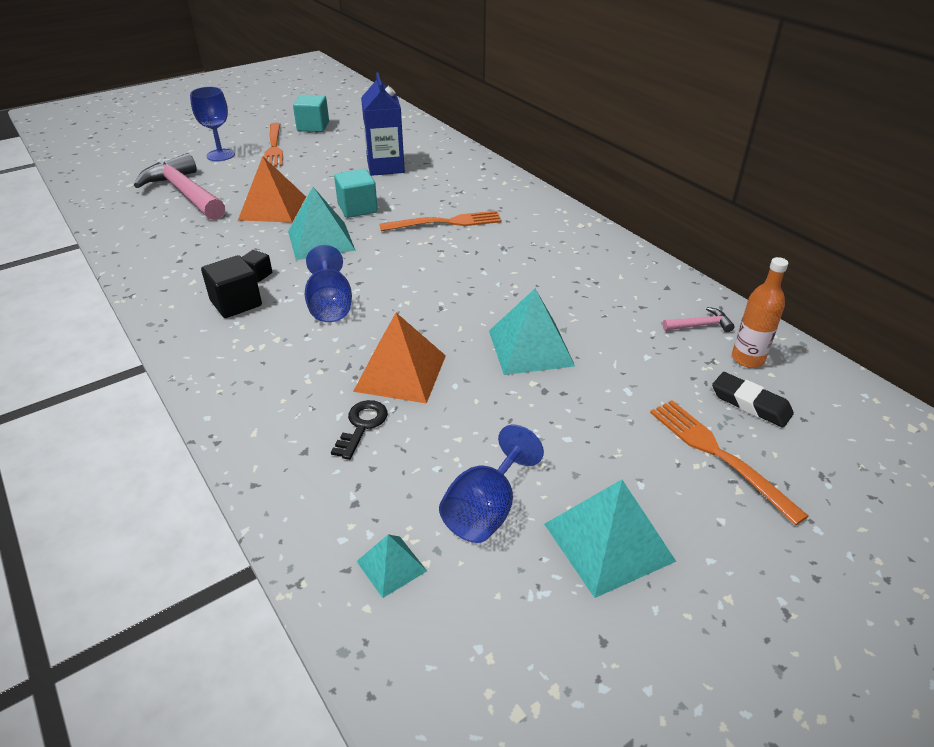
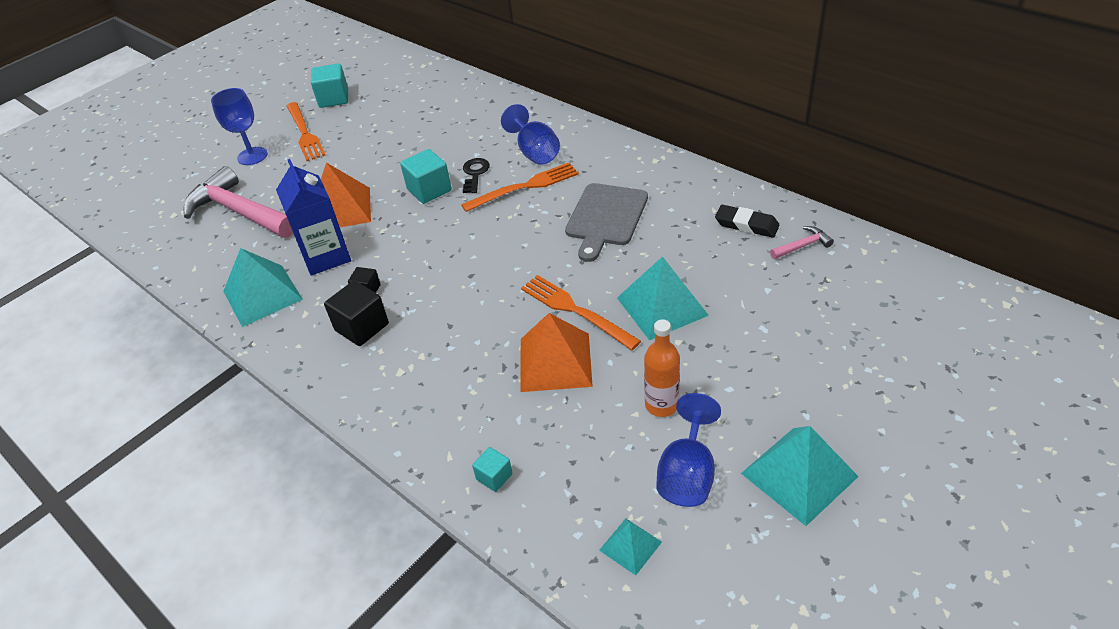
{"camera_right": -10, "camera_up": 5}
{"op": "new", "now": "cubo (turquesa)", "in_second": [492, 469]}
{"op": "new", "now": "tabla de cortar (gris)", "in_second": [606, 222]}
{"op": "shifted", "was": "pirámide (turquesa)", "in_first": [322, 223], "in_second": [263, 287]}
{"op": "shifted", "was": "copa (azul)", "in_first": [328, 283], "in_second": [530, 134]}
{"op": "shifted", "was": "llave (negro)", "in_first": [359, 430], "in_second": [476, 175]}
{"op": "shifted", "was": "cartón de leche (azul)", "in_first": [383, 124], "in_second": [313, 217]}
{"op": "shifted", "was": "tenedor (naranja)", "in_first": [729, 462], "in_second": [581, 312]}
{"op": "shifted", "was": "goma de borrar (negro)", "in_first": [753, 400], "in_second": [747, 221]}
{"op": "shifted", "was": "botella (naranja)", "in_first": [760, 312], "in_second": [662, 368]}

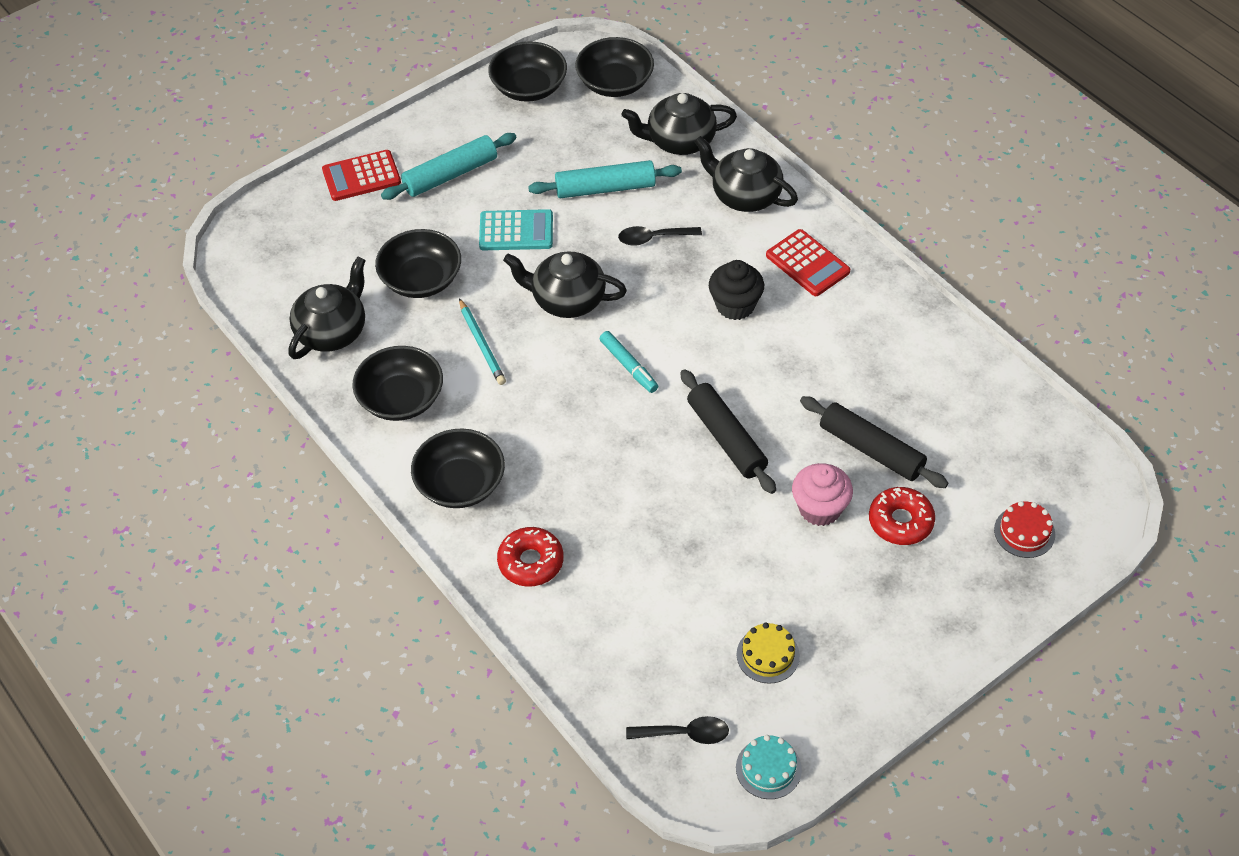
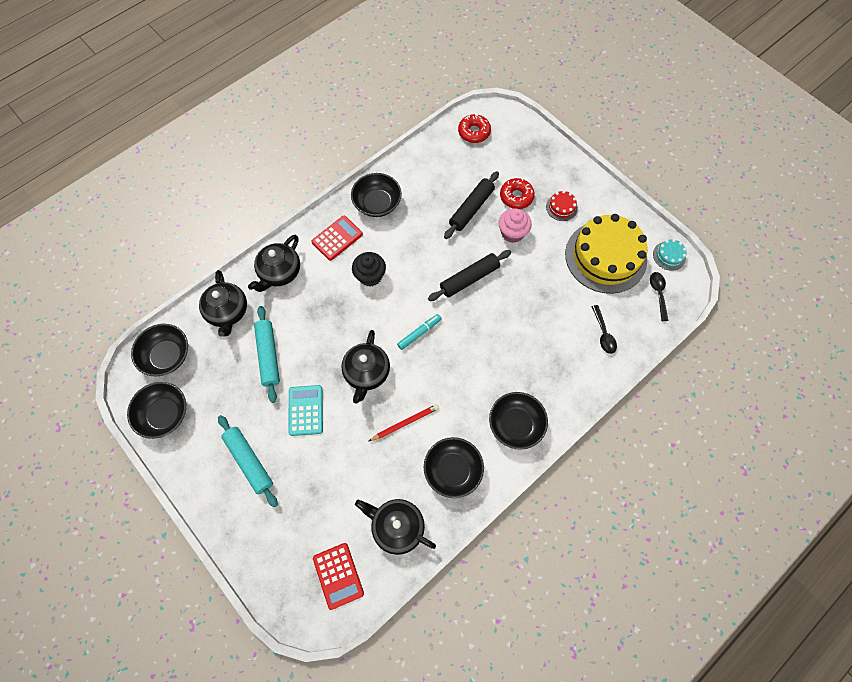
{"camera_right": -95, "camera_up": 15}
{"op": "shifted", "was": "calculadora (rojo)", "in_first": [361, 175], "in_second": [338, 576]}
{"op": "shifted", "was": "cuenco (negro)", "in_first": [418, 263], "in_second": [376, 195]}
{"op": "shifted", "was": "rosquilla (rojo)", "in_first": [530, 557], "in_second": [474, 128]}
{"op": "shifted", "was": "cuchara (negro)", "in_first": [660, 236], "in_second": [604, 329]}
{"op": "shifted", "was": "tarta (rojo)", "in_first": [1024, 529], "in_second": [562, 206]}
{"op": "repainted", "was": "lápiz (turquesa)", "now": "lápiz (rojo)", "in_first": [482, 341], "in_second": [404, 422]}
{"op": "scaled", "was": "tarta (amarillo)", "in_first": [768, 653], "in_second": [606, 254], "ratio": 2.49}

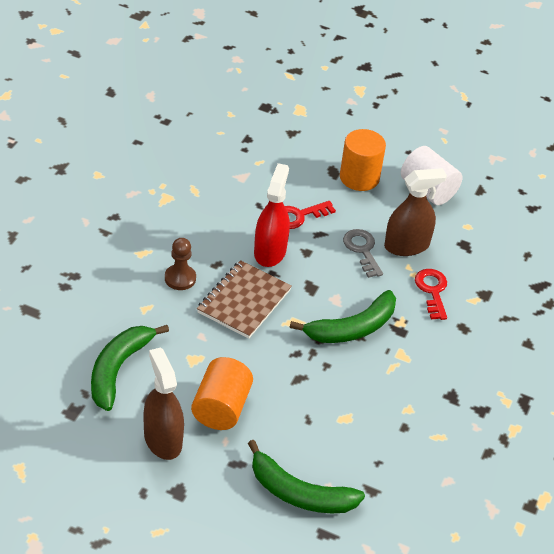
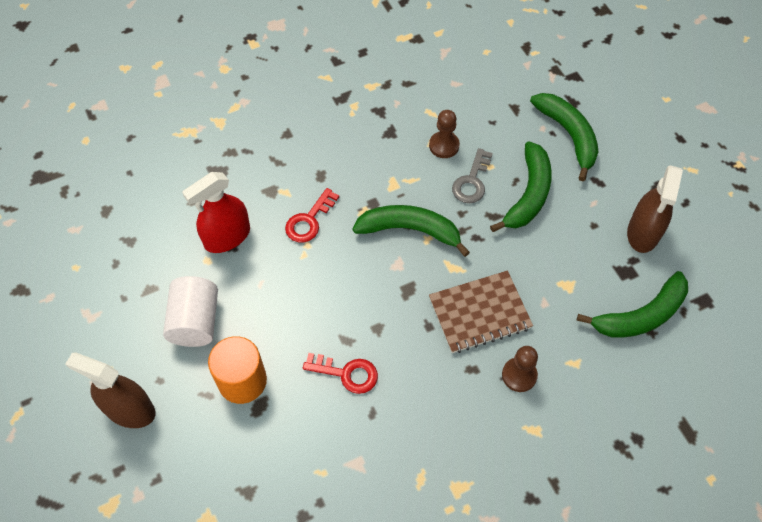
{"camera_right": -135, "camera_up": 15}
{"op": "gone", "was": "cilindro (naranja)", "in_first": [222, 393]}
{"op": "new", "now": "peón (marrón)", "in_second": [444, 134]}
{"op": "new", "now": "plátano (verde)", "in_second": [521, 186]}
{"op": "shifted", "was": "pulverizador (rojo)", "in_first": [272, 215], "in_second": [216, 212]}
{"op": "shifted", "was": "llave (gris)", "in_first": [363, 253], "in_second": [472, 175]}
{"op": "shifted", "was": "pulverizador (marrón)", "in_first": [415, 212], "in_second": [110, 390]}

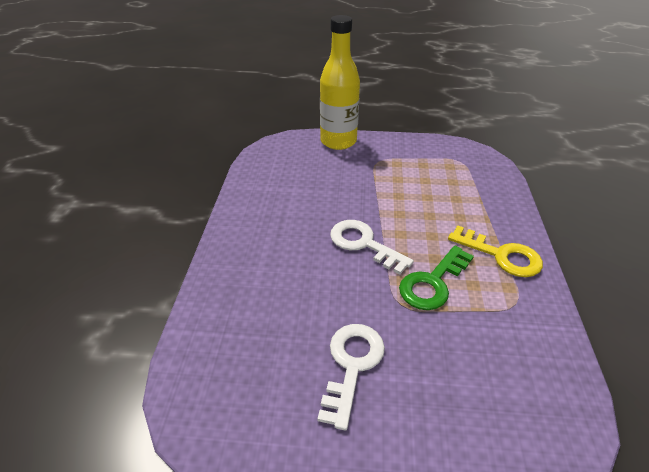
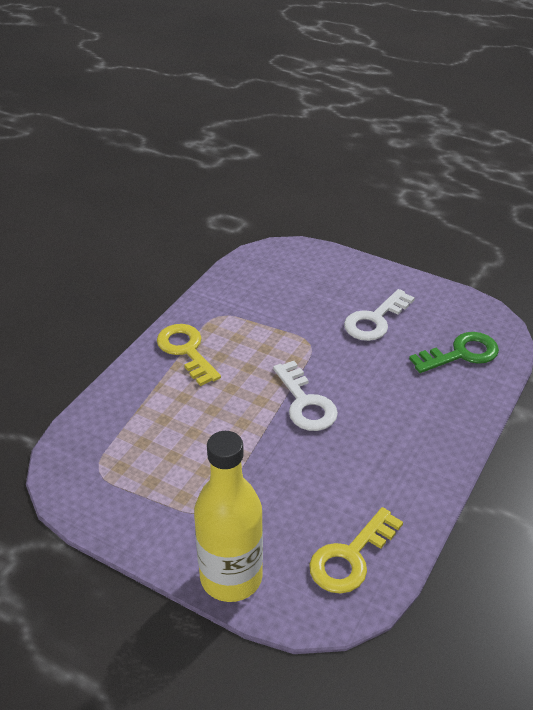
{"camera_right": -155, "camera_up": 0}
{"op": "new", "now": "llave (amarillo)", "in_second": [356, 550]}
{"op": "shifted", "was": "llave (verde)", "in_first": [436, 277], "in_second": [454, 352]}

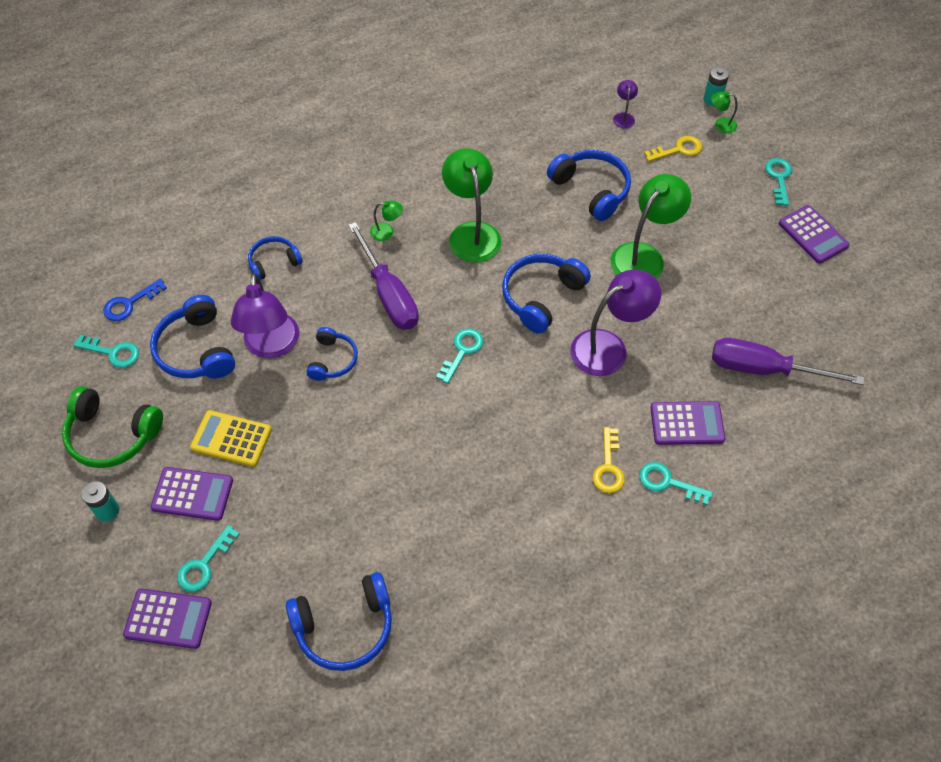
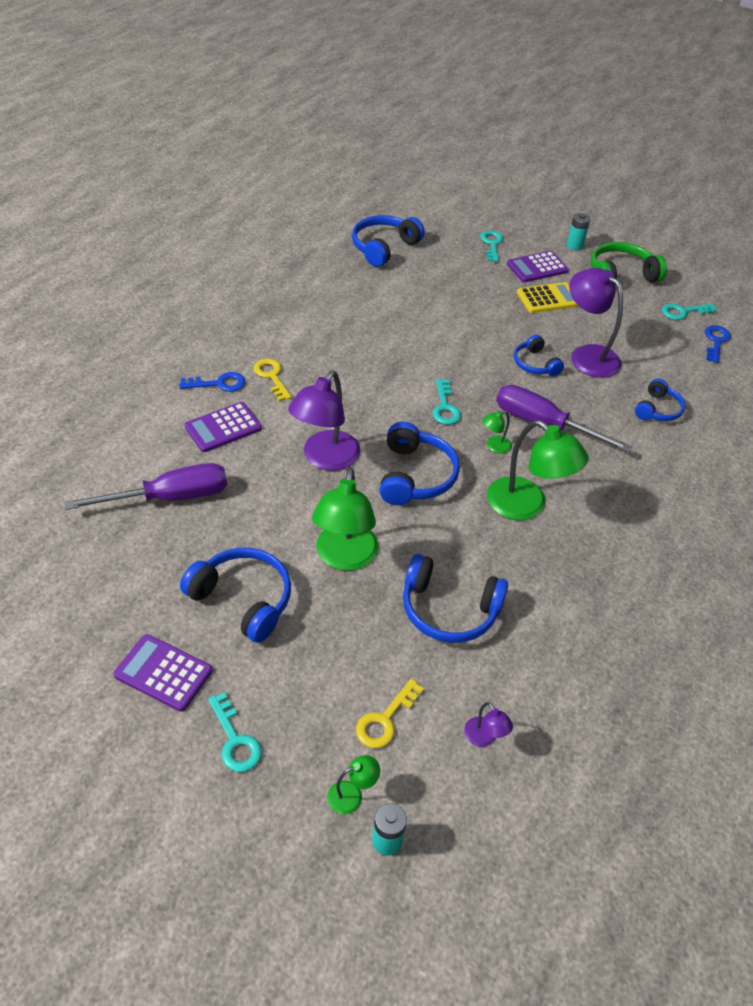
{"camera_right": 145, "camera_up": -10}
{"op": "gone", "was": "calculadora (morado)", "in_first": [167, 619]}
{"op": "shifted", "was": "auriculares (azul)", "in_first": [192, 336], "in_second": [235, 595]}
{"op": "shifted", "was": "lámpara (verde)", "in_first": [386, 221], "in_second": [497, 432]}
{"op": "repainted", "was": "llave (turquesa)", "now": "llave (azul)", "in_first": [676, 483], "in_second": [212, 382]}

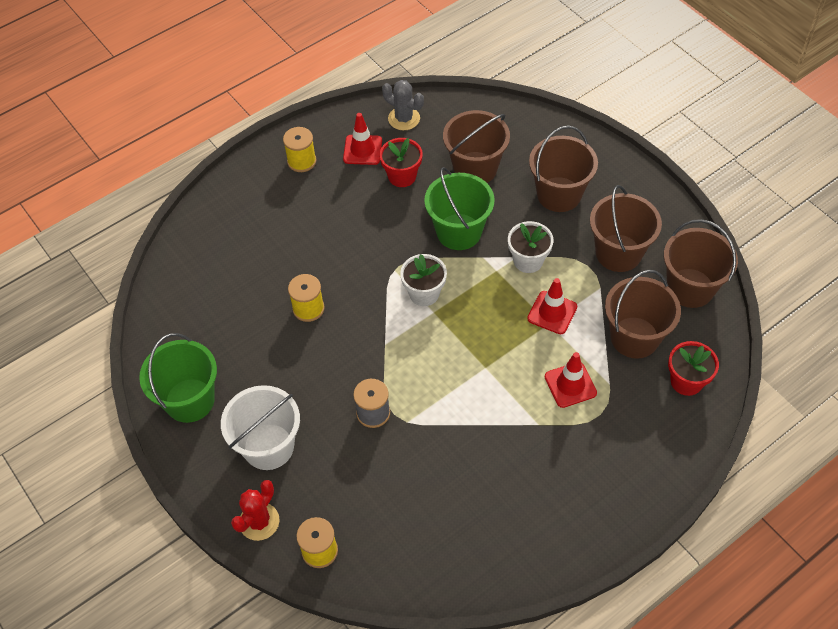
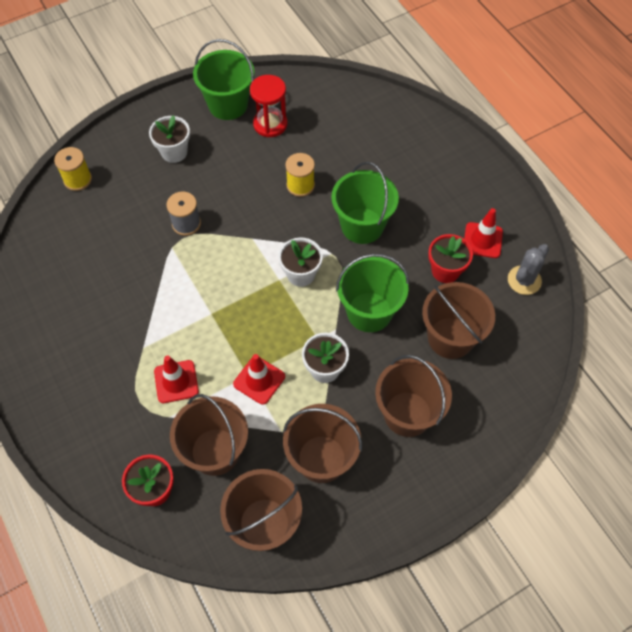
{"camera_right": 95, "camera_up": 5}
{"op": "gone", "was": "cactus (rojo)", "in_first": [255, 510]}
{"op": "gone", "was": "carrete (amarillo)", "in_first": [299, 149]}
{"op": "new", "now": "reloj de arena (rojo)", "in_second": [268, 106]}
{"op": "new", "now": "balde (verde)", "in_second": [365, 203]}
{"op": "swapped", "was": "balde (blanco)", "now": "maceta (blanco)", "in_first": [260, 427], "in_second": [169, 139]}

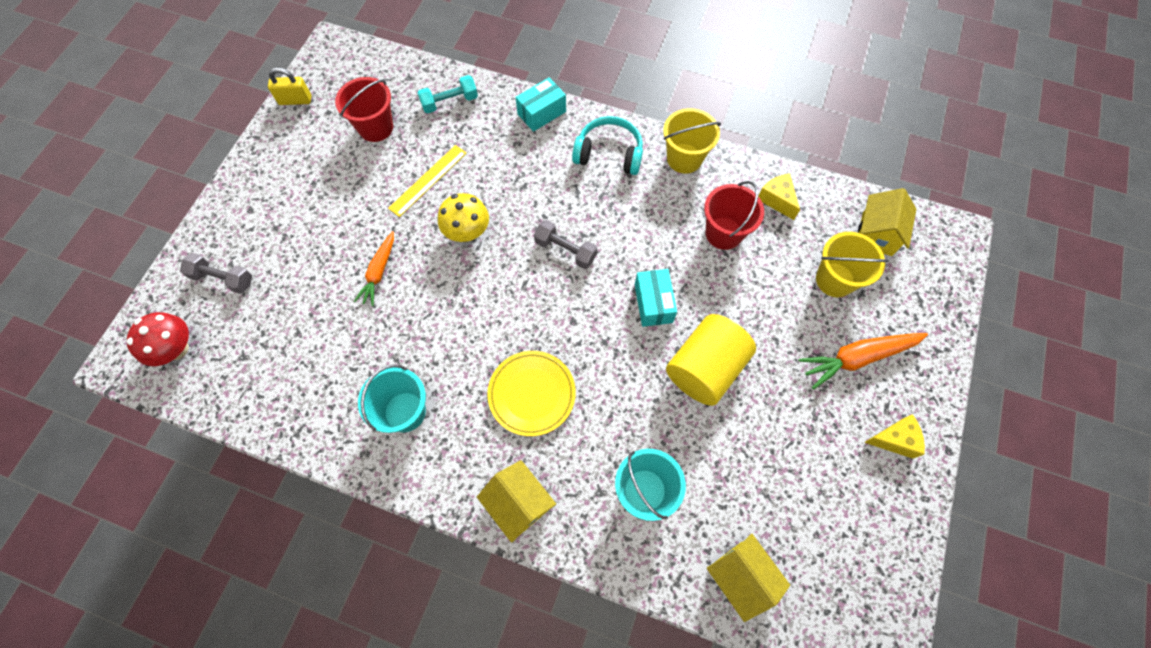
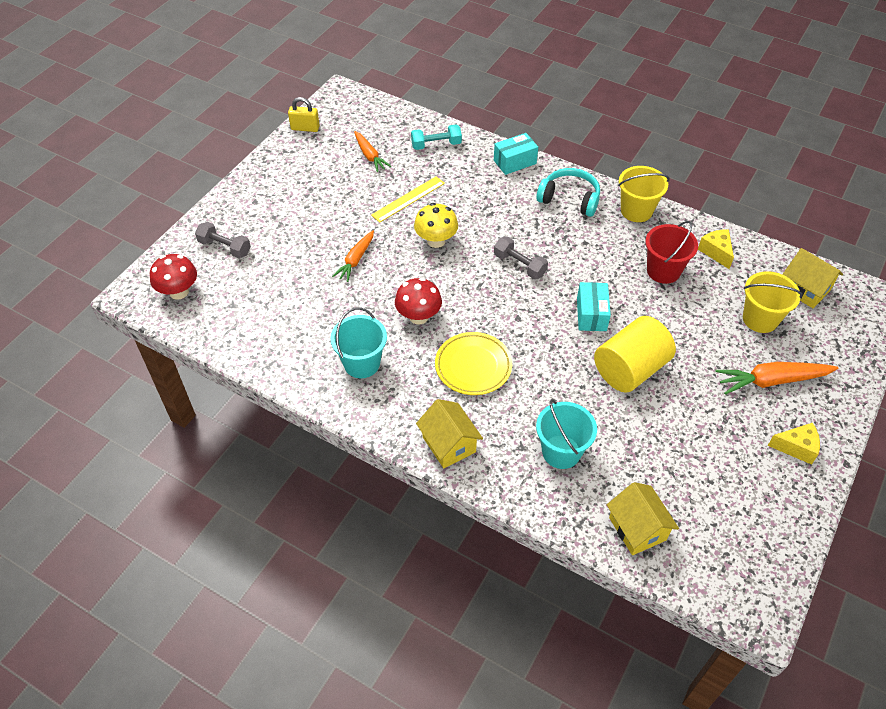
{"camera_right": 10, "camera_up": -15}
{"op": "new", "now": "seta (rojo)", "in_second": [418, 301]}
{"op": "swapped", "was": "balde (rojo)", "now": "zanahoria (naranja)", "in_first": [364, 109], "in_second": [372, 151]}
{"op": "rotated", "was": "casa (amarillo)", "in_first": [887, 222], "in_second": [812, 278], "clockwise": -75}

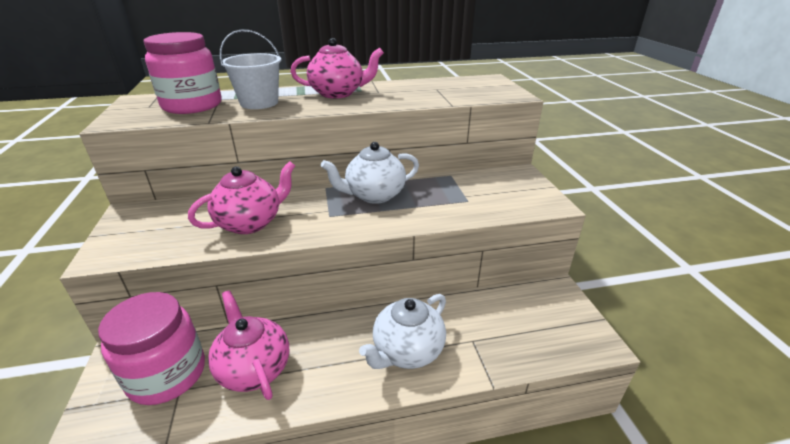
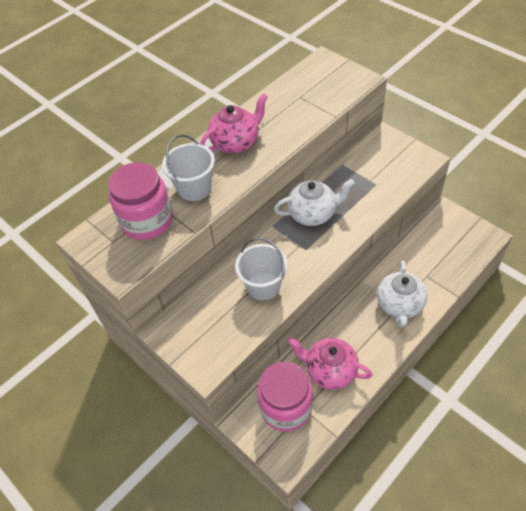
{"camera_right": -30, "camera_up": 20}
{"op": "swapped", "was": "tetera (rosa)", "now": "balde (blanco)", "in_first": [241, 197], "in_second": [261, 269]}
{"op": "rotated", "was": "tetera (blanco)", "in_first": [370, 173], "in_second": [314, 202], "clockwise": -135}

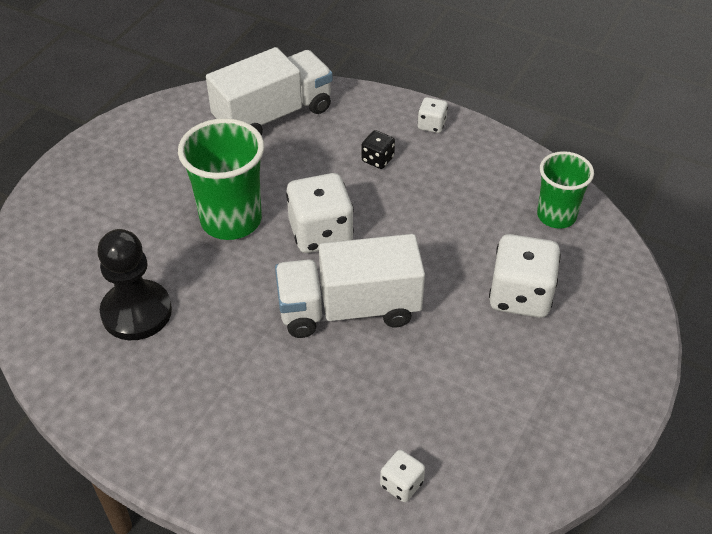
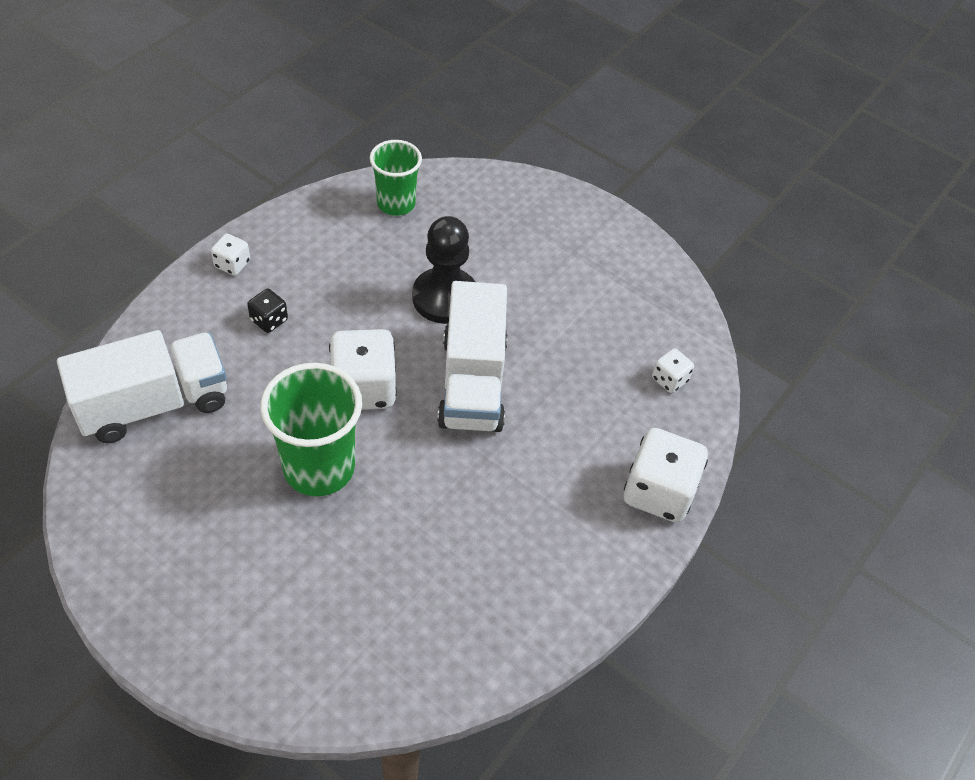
{"camera_right": -85, "camera_up": 5}
{"op": "shifted", "was": "peón (negro)", "in_first": [134, 284], "in_second": [443, 270]}
{"op": "shifted", "was": "dado (blanco)", "in_first": [525, 276], "in_second": [666, 475]}
{"op": "rotated", "was": "camión (blanco)", "in_first": [269, 91], "in_second": [142, 386], "clockwise": 90}

